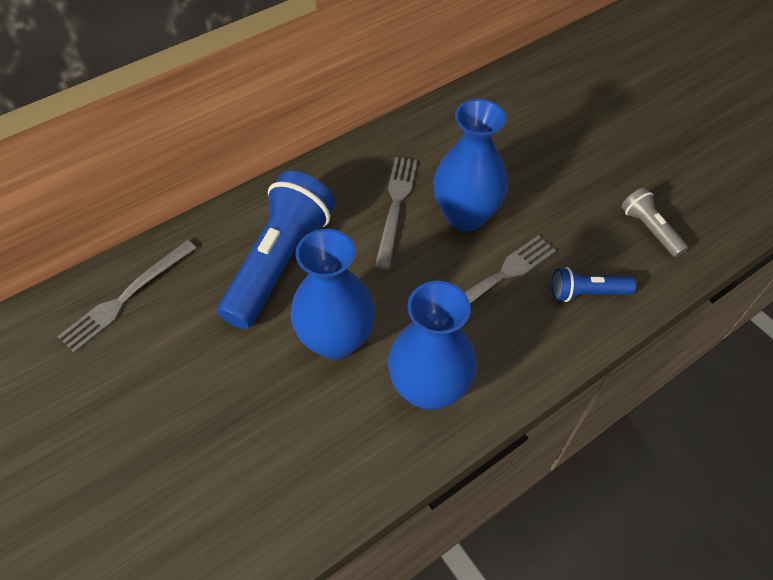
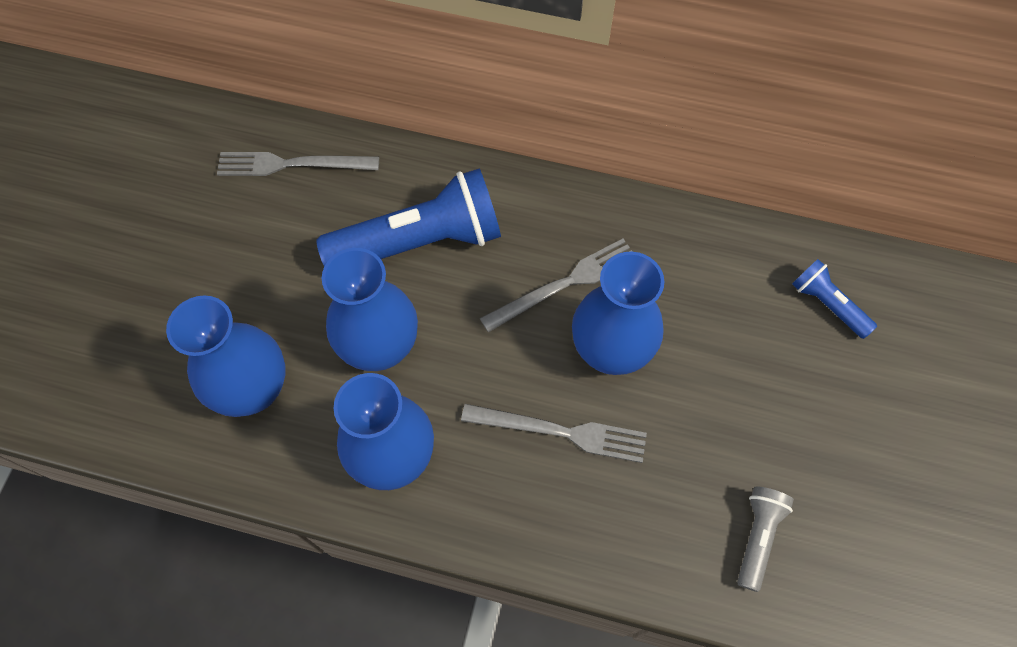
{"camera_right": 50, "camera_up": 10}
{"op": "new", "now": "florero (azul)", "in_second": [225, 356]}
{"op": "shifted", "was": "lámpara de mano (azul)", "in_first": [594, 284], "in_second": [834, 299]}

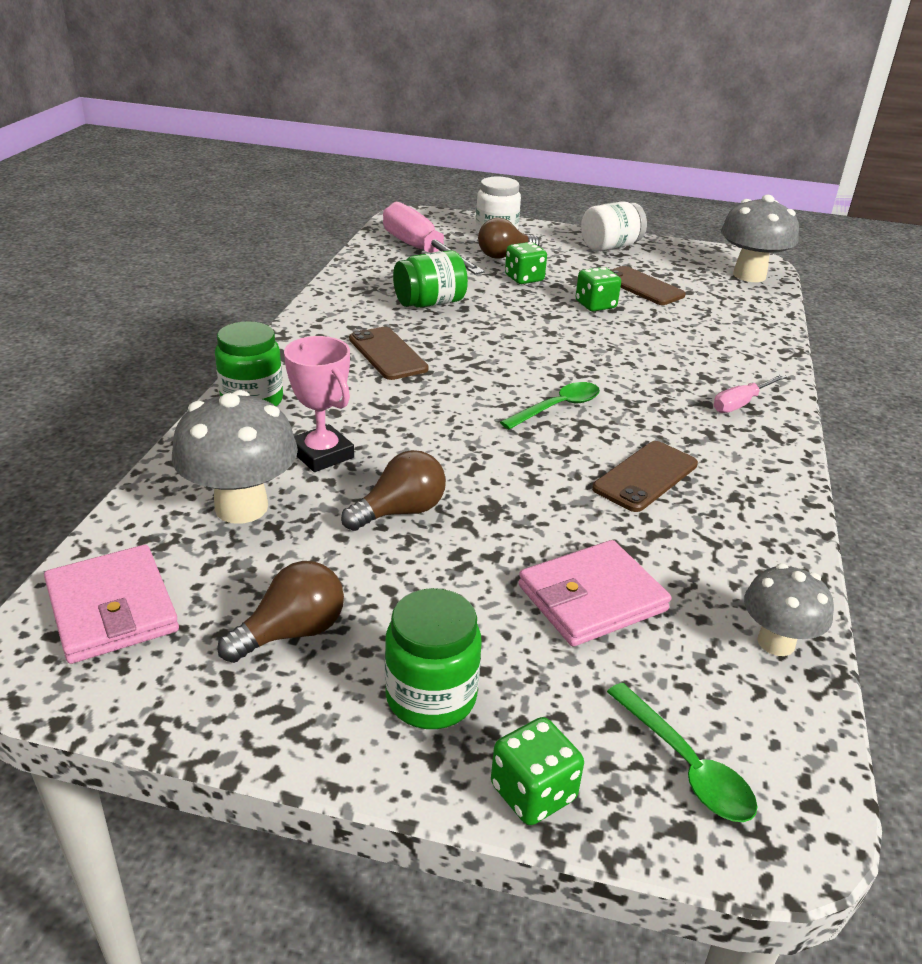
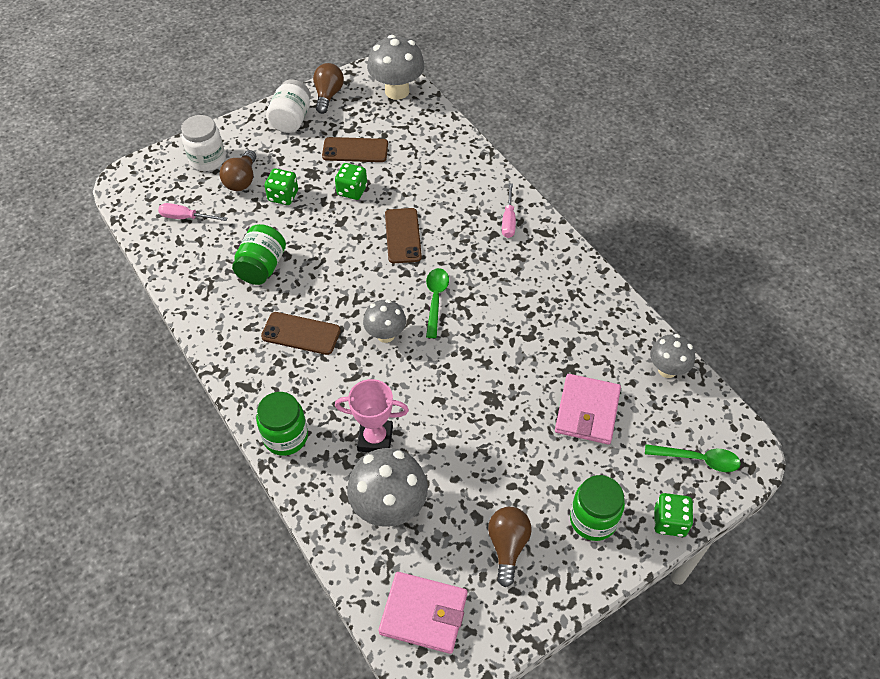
{"camera_right": -45, "camera_up": 20}
{"op": "new", "now": "seta (gris)", "in_second": [384, 321]}
{"op": "shifted", "was": "bombilla (marrón)", "in_first": [393, 490], "in_second": [328, 88]}
{"op": "shifted", "was": "móvil (marrón)", "in_first": [645, 476], "in_second": [403, 235]}
{"op": "scaled", "was": "destornillador (rosa)", "in_first": [434, 238], "in_second": [192, 212], "ratio": 0.48}

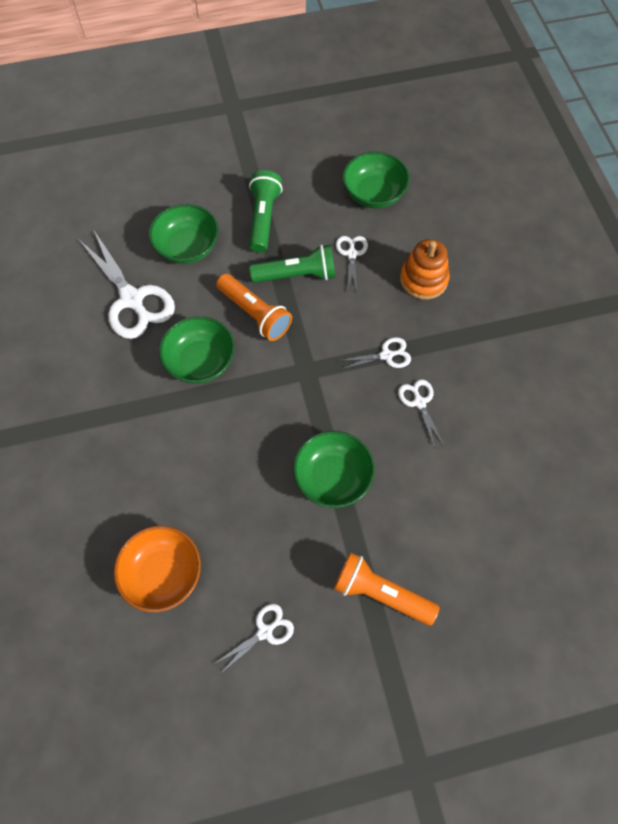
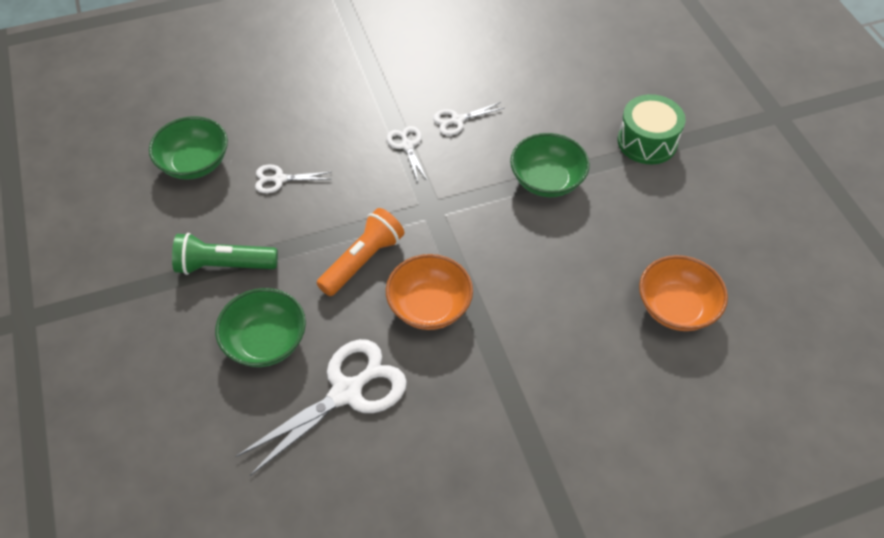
{"camera_right": -95, "camera_up": -10}
{"op": "gone", "was": "tijeras (blanco)", "in_first": [254, 639]}
{"op": "gone", "was": "lámpara de mano (verde)", "in_first": [292, 263]}
{"op": "gone", "was": "juguete apilable (naranja)", "in_first": [425, 269]}
{"op": "swapped", "was": "lámpara de mano (naranja)", "now": "tambor (verde)", "in_first": [387, 589], "in_second": [651, 129]}
{"op": "repainted", "was": "cuenco (verde)", "now": "cuenco (naranja)", "in_first": [197, 350], "in_second": [429, 292]}

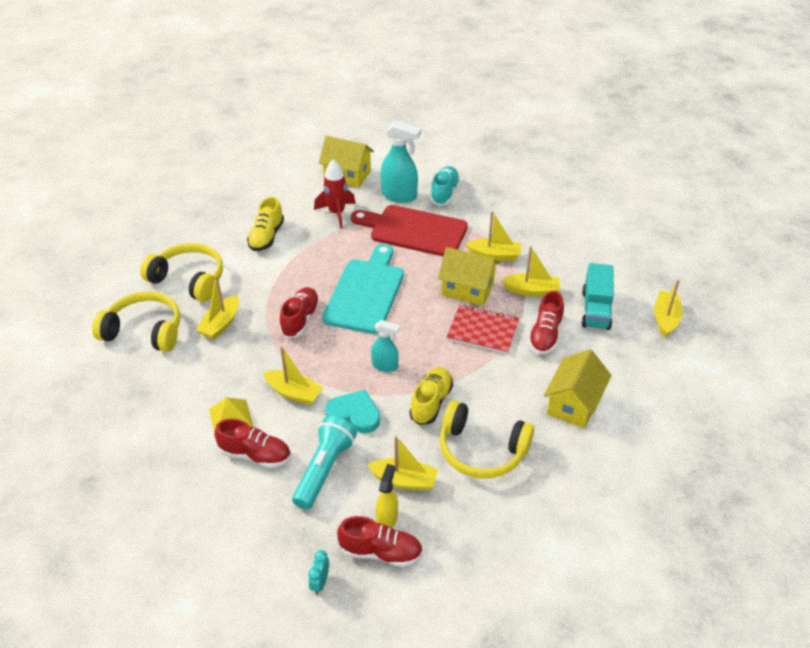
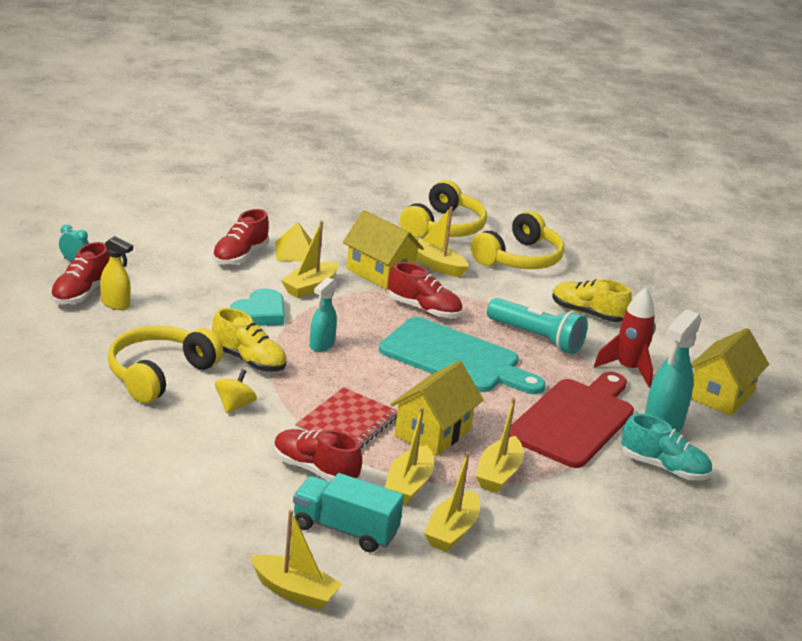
{"camera_right": 100, "camera_up": -15}
{"op": "new", "now": "peonza (amarillo)", "in_second": [236, 391]}
{"op": "shifted", "was": "lámpara de mano (turquesa)", "in_first": [324, 463], "in_second": [537, 326]}
{"op": "shifted", "was": "barco (amarillo)", "in_first": [402, 463], "in_second": [452, 502]}
{"op": "shifted", "was": "casa (amarillo)", "in_first": [578, 388], "in_second": [383, 250]}

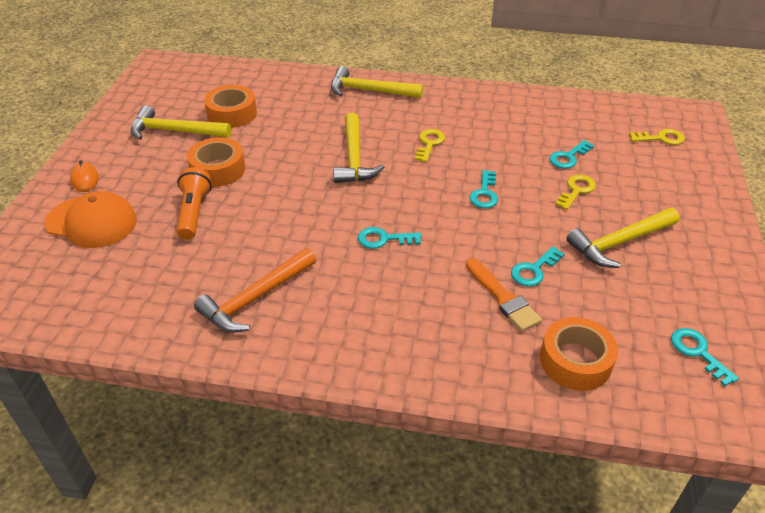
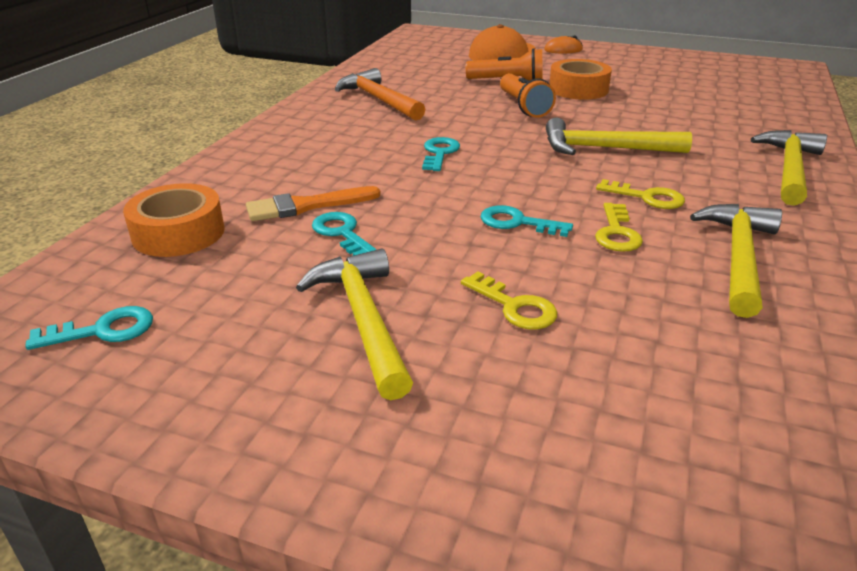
{"camera_right": 100, "camera_up": -10}
{"op": "gone", "was": "cinta adhesiva (naranja)", "in_first": [230, 106]}
{"op": "gone", "was": "llave (turquesa)", "in_first": [571, 154]}
{"op": "new", "now": "lámpara de mano (naranja)", "in_second": [528, 95]}
{"op": "shifted", "was": "martillo (amarillo)", "in_first": [181, 123], "in_second": [736, 261]}
{"op": "shifted", "was": "llave (amarillo)", "in_first": [657, 137], "in_second": [619, 227]}

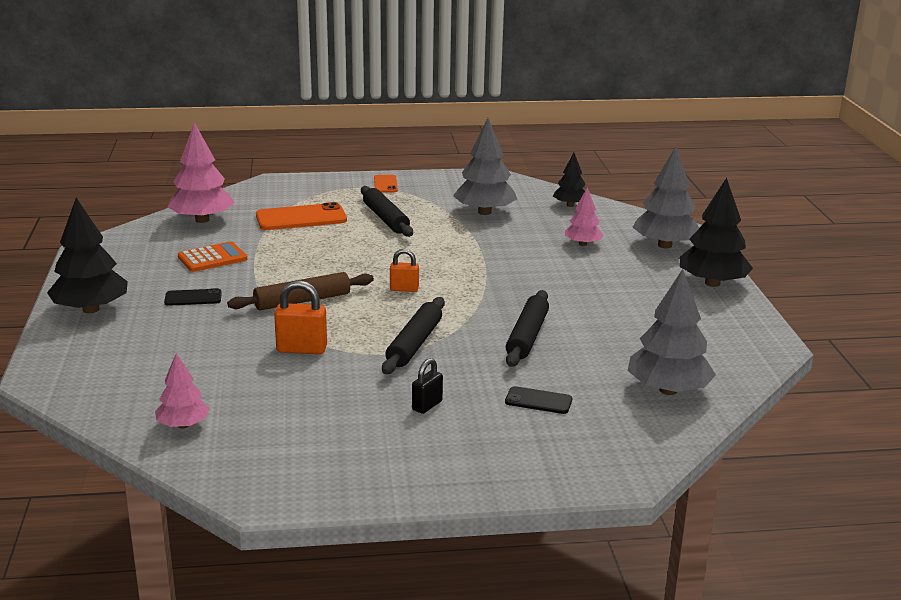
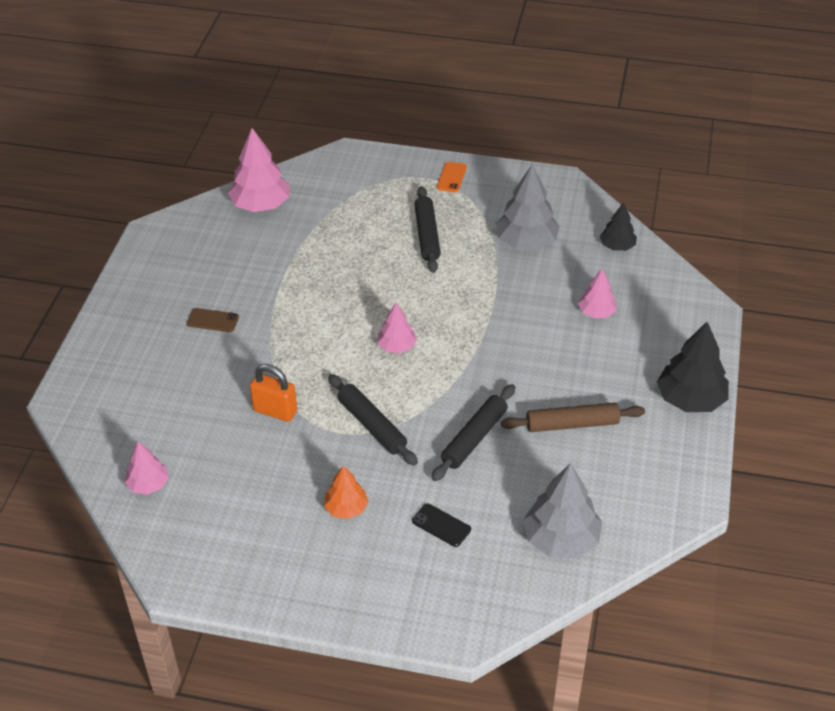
{"camera_right": 20, "camera_up": 20}
{"op": "gone", "was": "árbol (negro)", "in_first": [87, 255]}
{"op": "gone", "was": "calculadora (naranja)", "in_first": [212, 257]}
{"op": "gone", "was": "móvil (naranja)", "in_first": [301, 216]}
{"op": "gone", "was": "árbol (gris)", "in_first": [666, 197]}
{"op": "shifted", "was": "rodillo (marrón)", "in_first": [300, 291], "in_second": [573, 417]}
{"op": "swapped", "was": "candado (naranja)", "now": "árbol (rosa)", "in_first": [404, 270], "in_second": [397, 328]}
{"op": "swapped", "was": "candado (negro)", "now": "árbol (naranja)", "in_first": [427, 386], "in_second": [346, 492]}
{"op": "repainted", "was": "móvil (negro)", "now": "móvil (marrón)", "in_first": [193, 297], "in_second": [213, 320]}
{"op": "rotated", "was": "rodillo (negro)", "in_first": [413, 335], "in_second": [373, 420], "clockwise": -75}

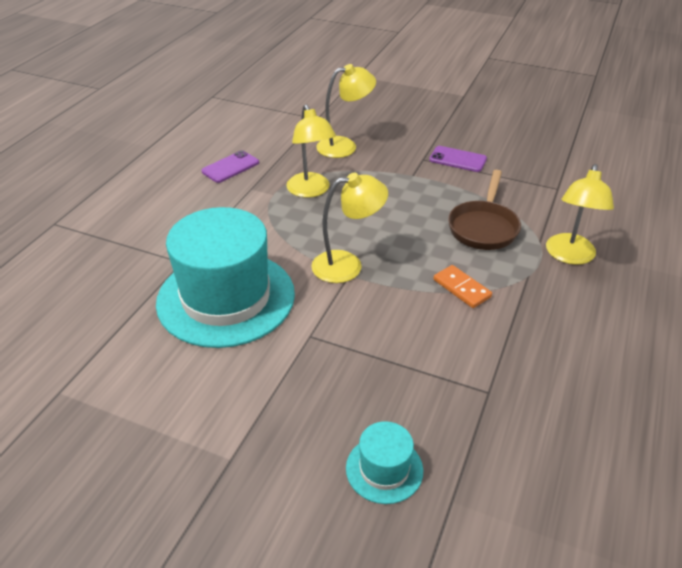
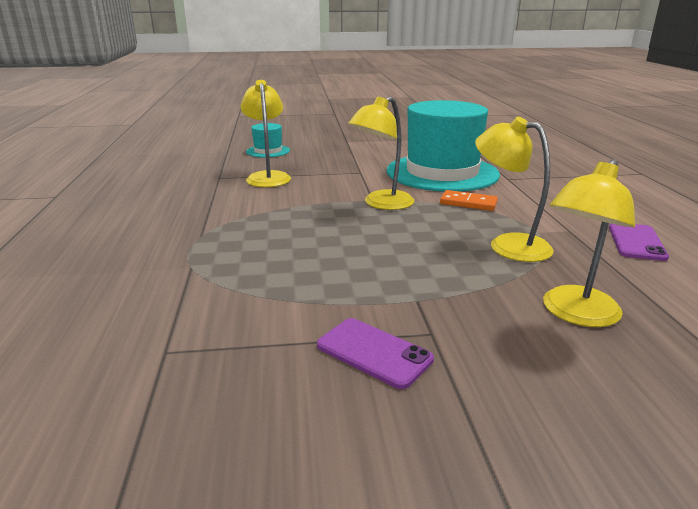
{"camera_right": 150, "camera_up": -15}
{"op": "gone", "was": "sartén (marrón)", "in_first": [484, 210]}
{"op": "shifted", "was": "ficha de dominó (naranja)", "in_first": [462, 286], "in_second": [469, 200]}
{"op": "shifted", "was": "lámpara (amarillo)", "in_first": [580, 214], "in_second": [265, 133]}
{"op": "rotated", "was": "móvil (morado)", "in_first": [458, 159], "in_second": [375, 353], "clockwise": 45}

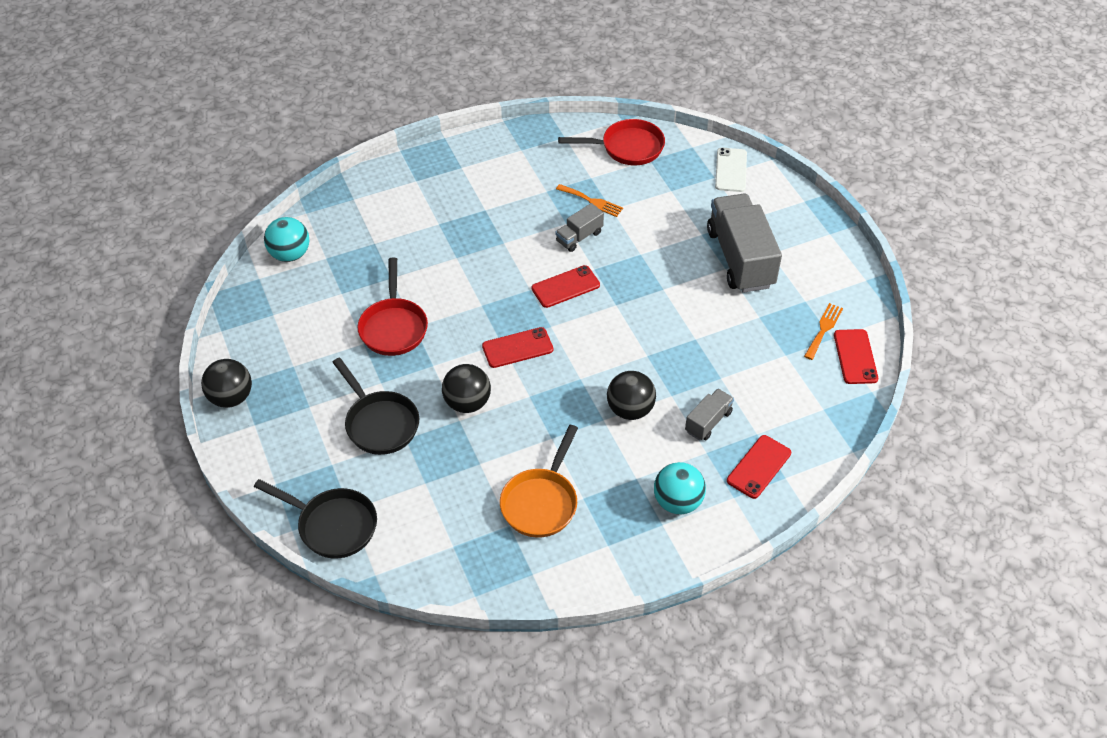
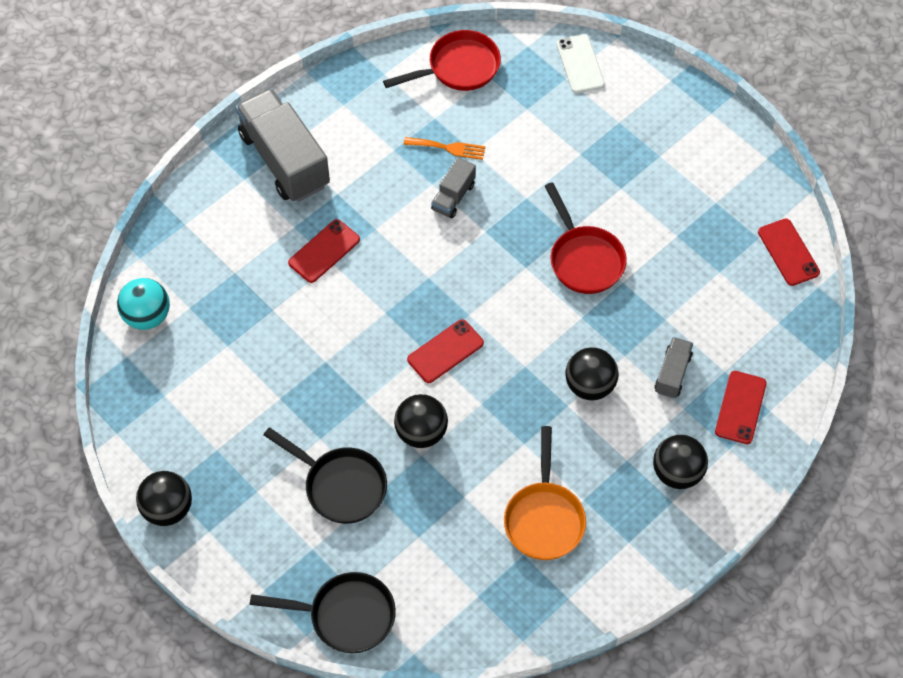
{"camera_right": -20, "camera_up": 10}
{"op": "gone", "was": "tenedor (naranja)", "in_first": [823, 331]}
{"op": "shifted", "was": "sartén (rojo)", "in_first": [393, 307], "in_second": [586, 238]}
{"op": "shifted", "was": "móvil (rojo)", "in_first": [566, 286], "in_second": [324, 251]}
{"op": "shifted", "was": "camión (gris)", "in_first": [744, 243], "in_second": [283, 145]}
{"op": "repainted", "was": "pelota (turquesa)", "now": "pelota (negro)", "in_first": [680, 488], "in_second": [680, 462]}

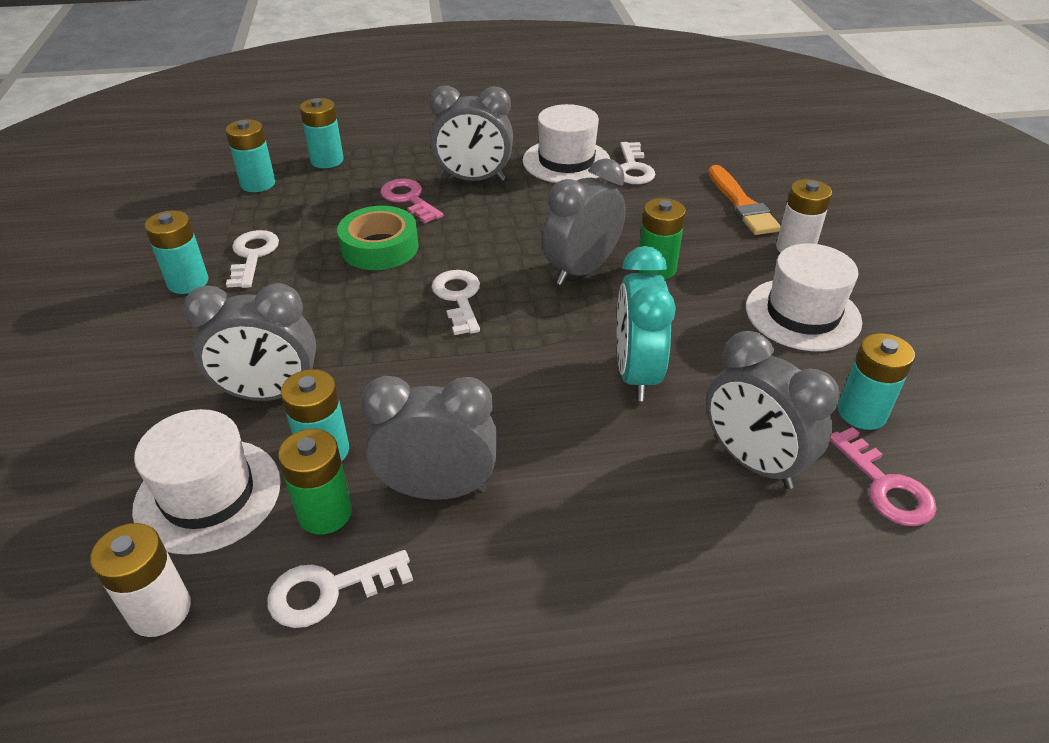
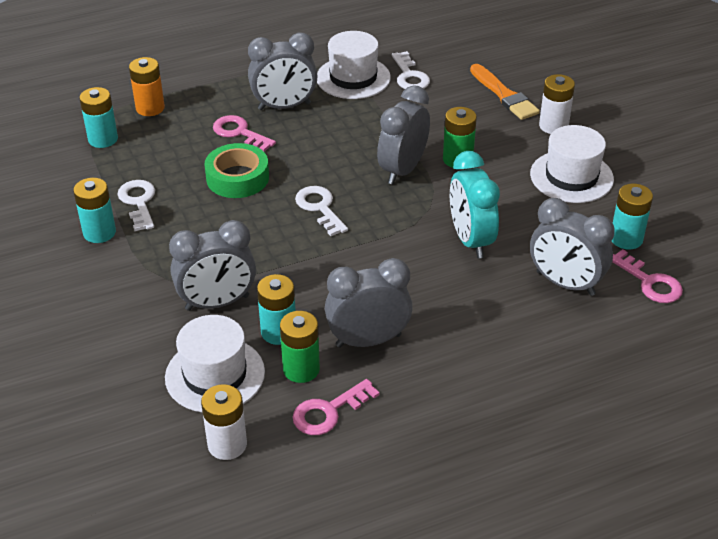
{"camera_right": -15, "camera_up": 0}
{"op": "repainted", "was": "llave (blanco)", "now": "llave (rosa)", "in_first": [340, 589], "in_second": [336, 407]}
{"op": "repainted", "was": "pila (turquesa)", "now": "pila (naranja)", "in_first": [322, 133], "in_second": [147, 86]}

